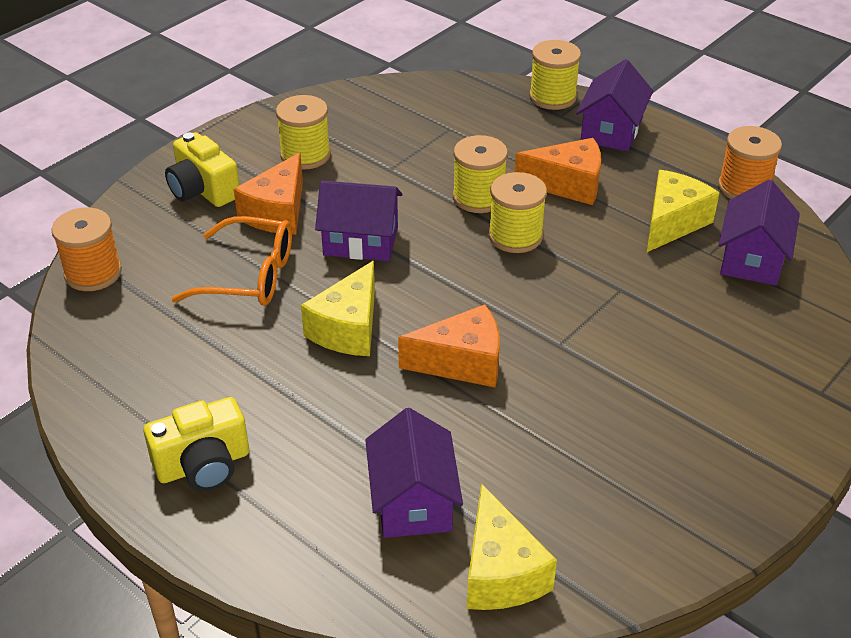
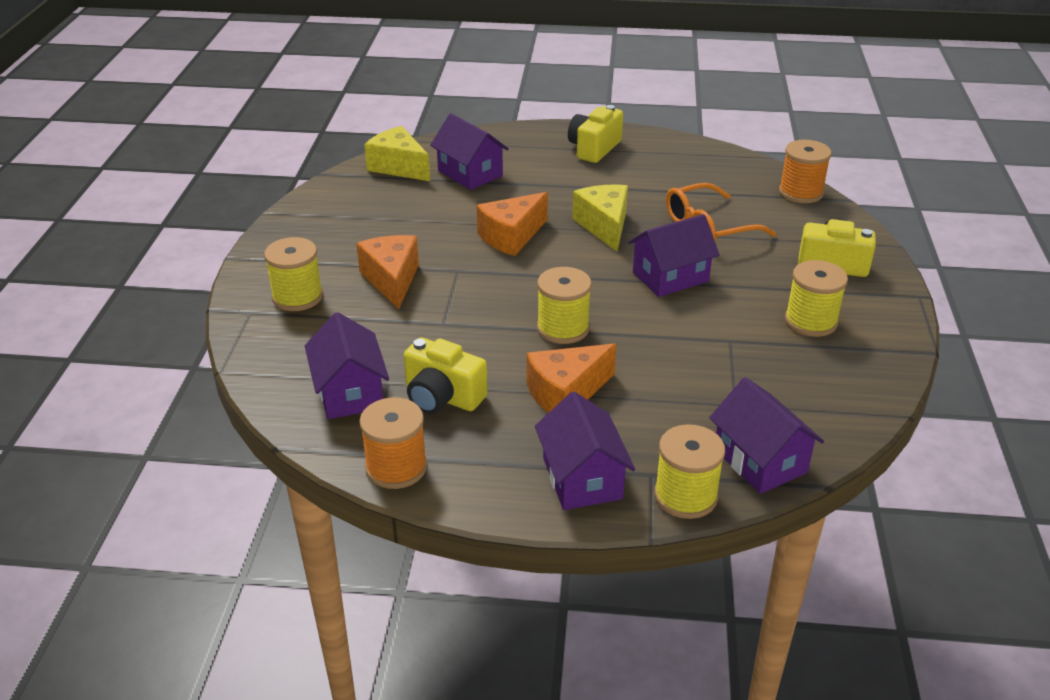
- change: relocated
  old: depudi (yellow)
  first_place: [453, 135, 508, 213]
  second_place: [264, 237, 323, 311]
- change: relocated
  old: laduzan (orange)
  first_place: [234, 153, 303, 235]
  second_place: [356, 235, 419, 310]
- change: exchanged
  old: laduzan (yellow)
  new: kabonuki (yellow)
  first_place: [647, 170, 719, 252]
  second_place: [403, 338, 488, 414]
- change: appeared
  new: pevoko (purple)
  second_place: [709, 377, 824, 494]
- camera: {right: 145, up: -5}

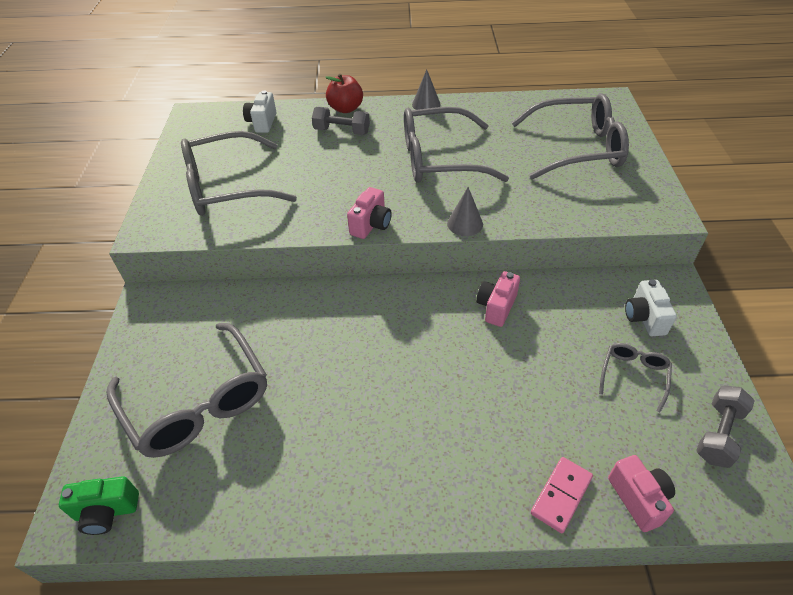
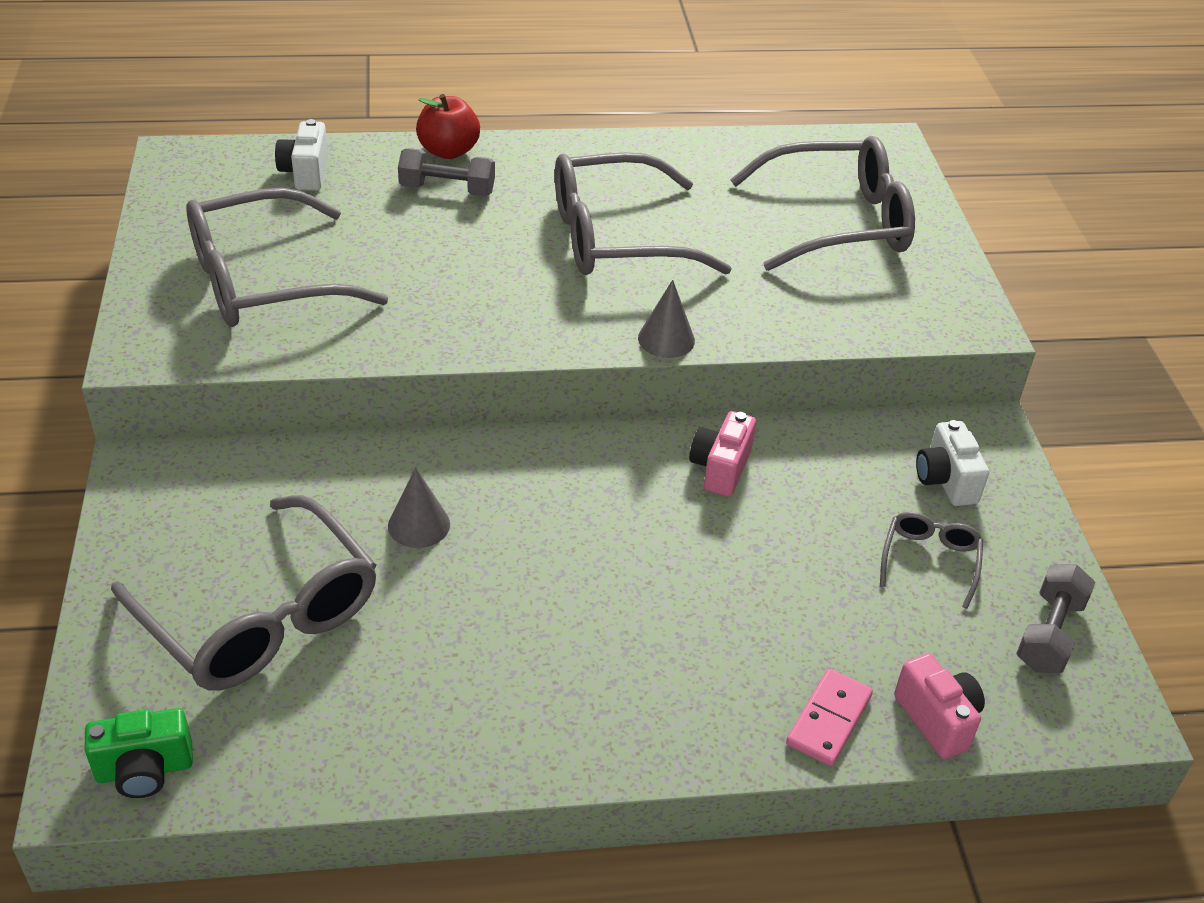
- change: relocated
  old: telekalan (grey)
  first_place: [412, 69, 441, 110]
  second_place: [388, 468, 450, 548]
- change: missing
  old: kabonuki (pink)
  first_place: [347, 187, 392, 239]
- camera: {right: -10, up: -5}

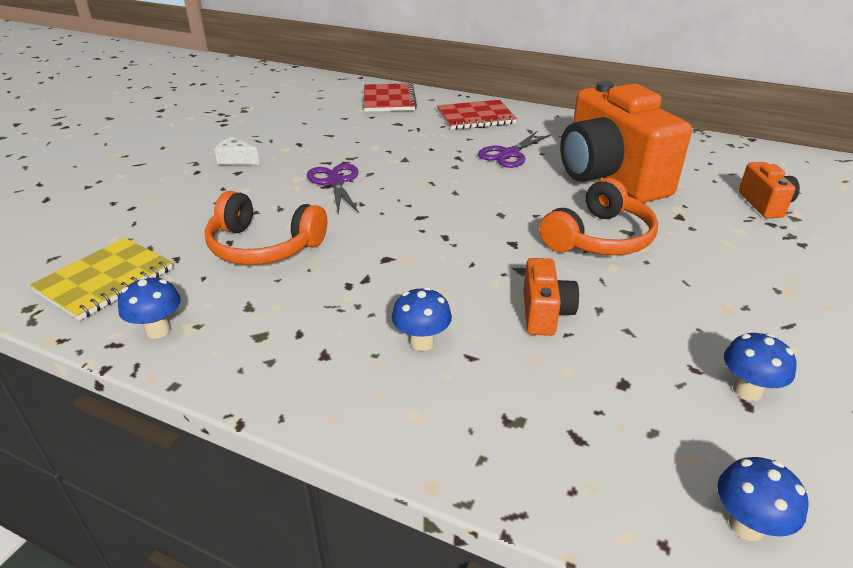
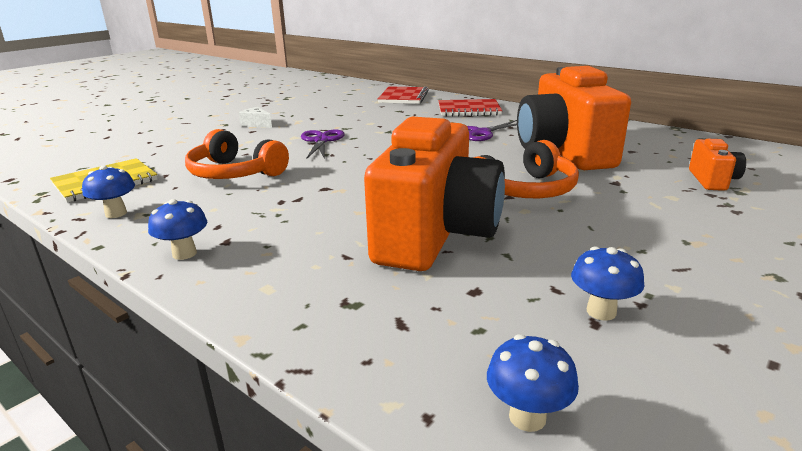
- change: relocated
  old: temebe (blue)
  first_place: [392, 287, 452, 351]
  second_place: [148, 199, 207, 260]
- change: size
  old: kabonuki (orange)
  first_place: [523, 258, 579, 336]
  second_place: [364, 117, 505, 271]
  factor: 2.29
- camera: {right: 15, up: -10}

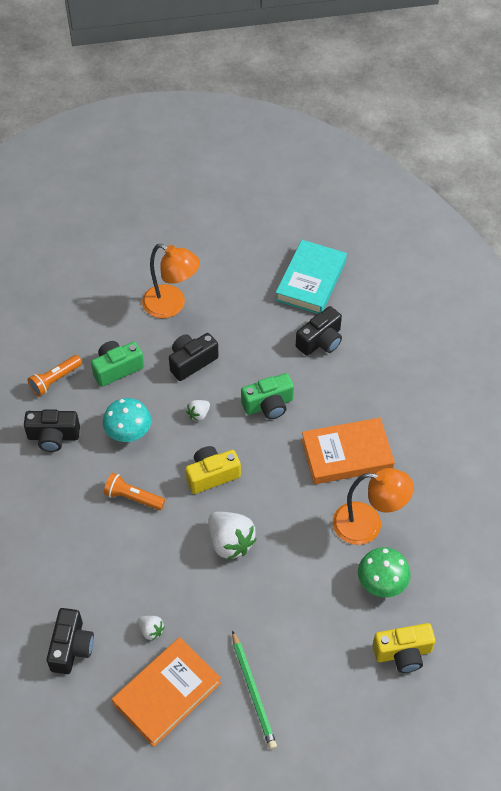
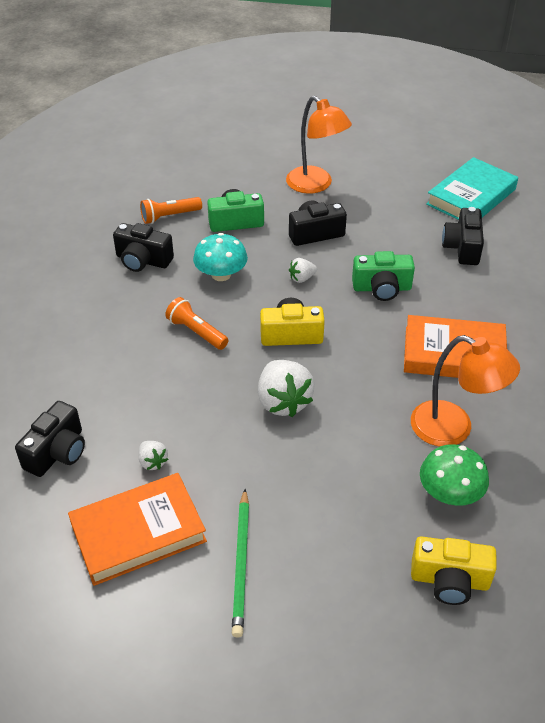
- change: spun
  old: kabonuki (black)
  first_place: [296, 306, 342, 356]
  second_place: [442, 207, 484, 265]
  degrees: 120
- camera: {right: 20, up: -10}

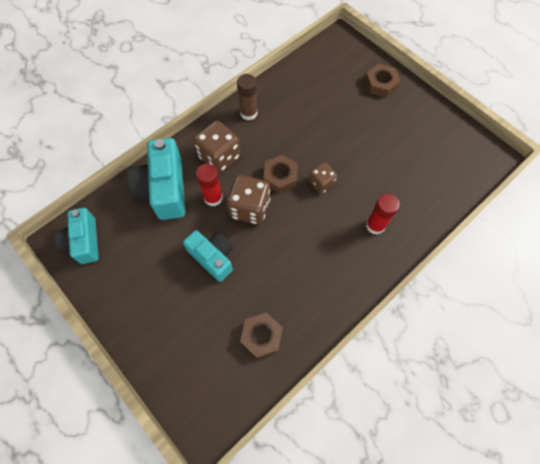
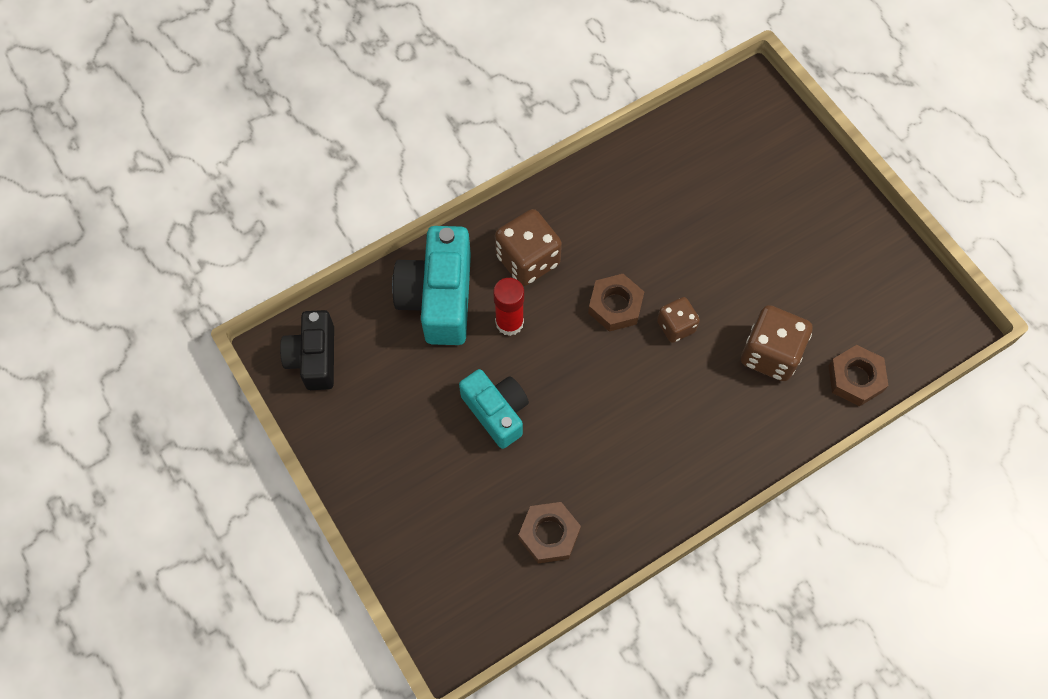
- change: colour
  old: kabonuki (turquoise)
  new: kabonuki (black)
  first_place: [54, 208, 99, 264]
  second_place: [280, 310, 334, 390]
- change: relocated
  old: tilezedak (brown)
  first_place: [227, 175, 270, 225]
  second_place: [741, 305, 813, 381]
- change: relocated
  old: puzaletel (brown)
  first_place: [365, 64, 400, 97]
  second_place: [828, 345, 888, 406]
- change: missing
  old: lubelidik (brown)
  first_place: [237, 74, 257, 120]
- change: missing
  old: lubelidik (red)
  first_place: [366, 194, 400, 234]
- camera: {right: 10, up: 0}

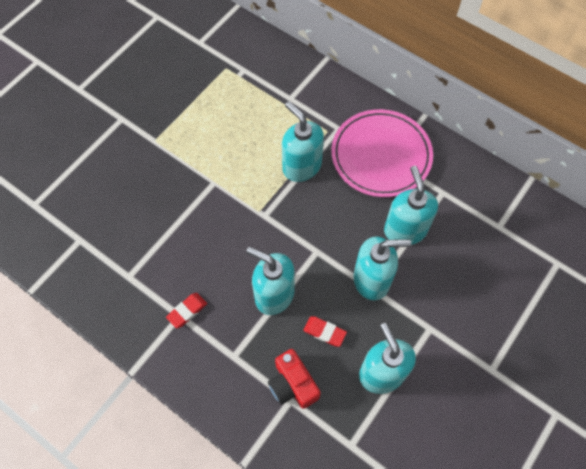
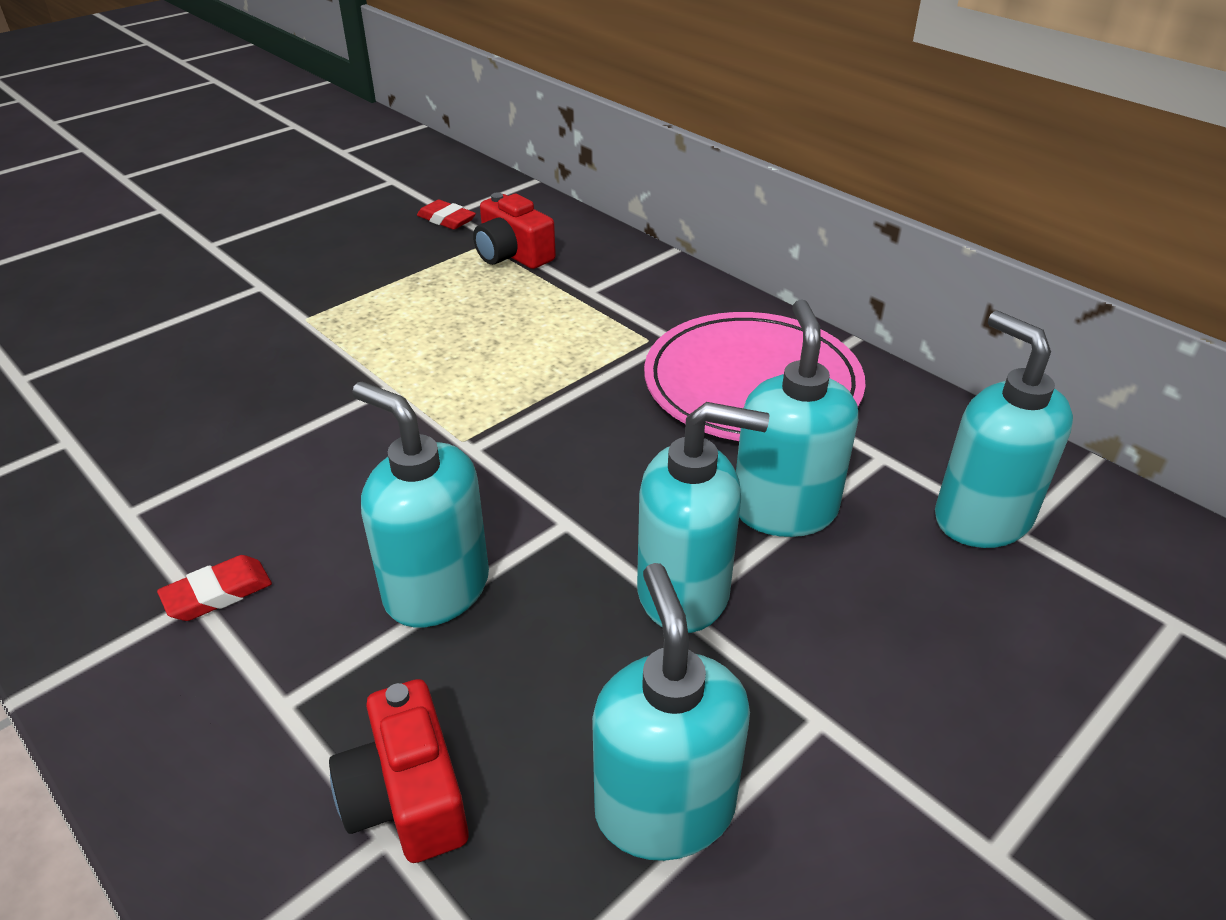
- change: relocated
  old: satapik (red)
  first_place: [303, 316, 347, 347]
  second_place: [417, 199, 476, 230]
- change: appeared
  new: kabonuki (red)
  second_place: [473, 193, 556, 269]
- change: relocated
  old: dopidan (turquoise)
  first_place: [282, 102, 324, 182]
  second_place: [935, 311, 1073, 548]
- camera: {right: 10, up: -25}

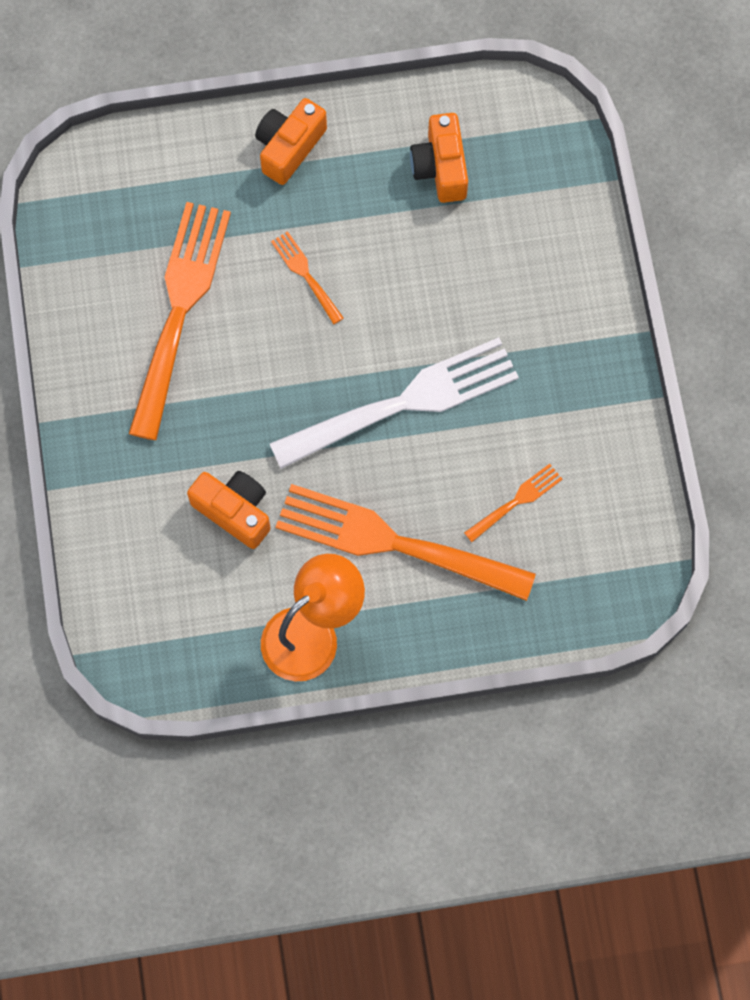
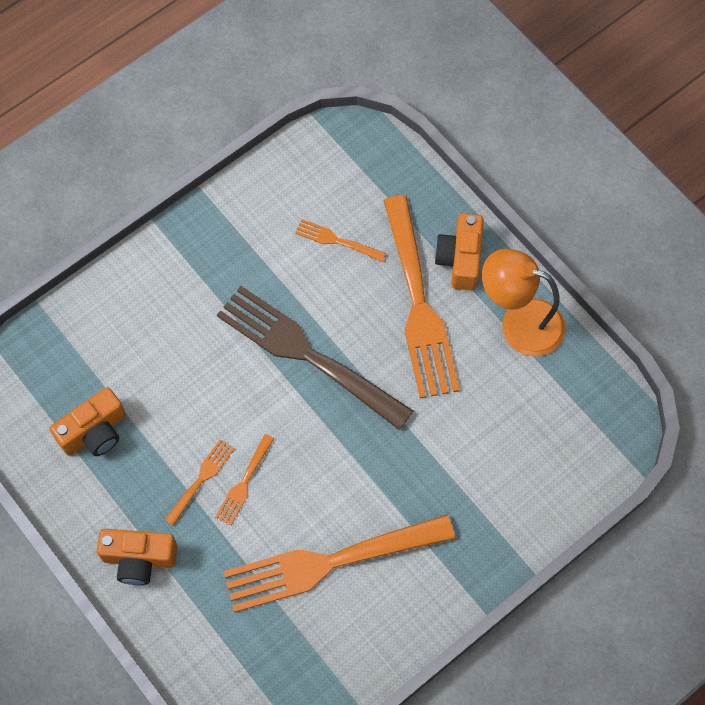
- change: appeared
  new: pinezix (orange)
  second_place: [165, 439, 235, 526]
- change: colour
  old: pinezix (white)
  new: pinezix (brown)
  first_place: [270, 337, 519, 469]
  second_place: [217, 286, 413, 430]
- change: relocated
  old: kabonuki (orange)
  first_place: [187, 471, 271, 549]
  second_place: [434, 213, 484, 290]
- camera: {right: -120, up: -5}

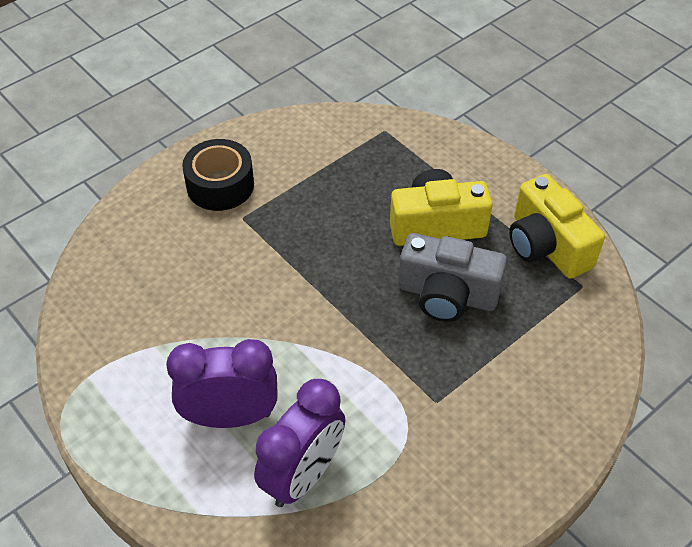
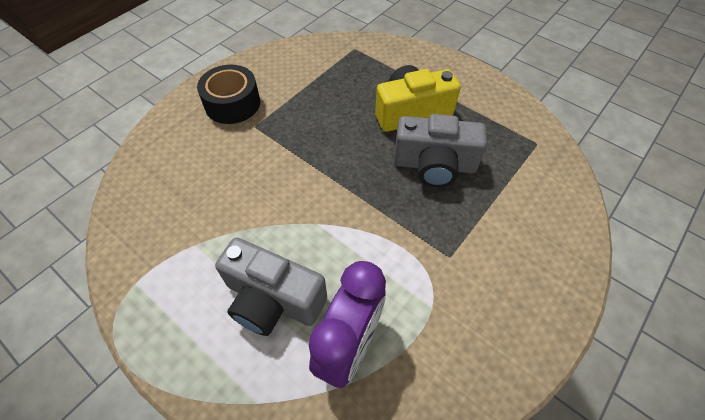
- change: exchanged
  old: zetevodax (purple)
  new: kabonuki (grey)
  first_place: [166, 339, 278, 428]
  second_place: [215, 237, 327, 336]
- change: missing
  old: kabonuki (yellow)
  first_place: [509, 174, 605, 279]
- camera: {right: -10, up: 5}

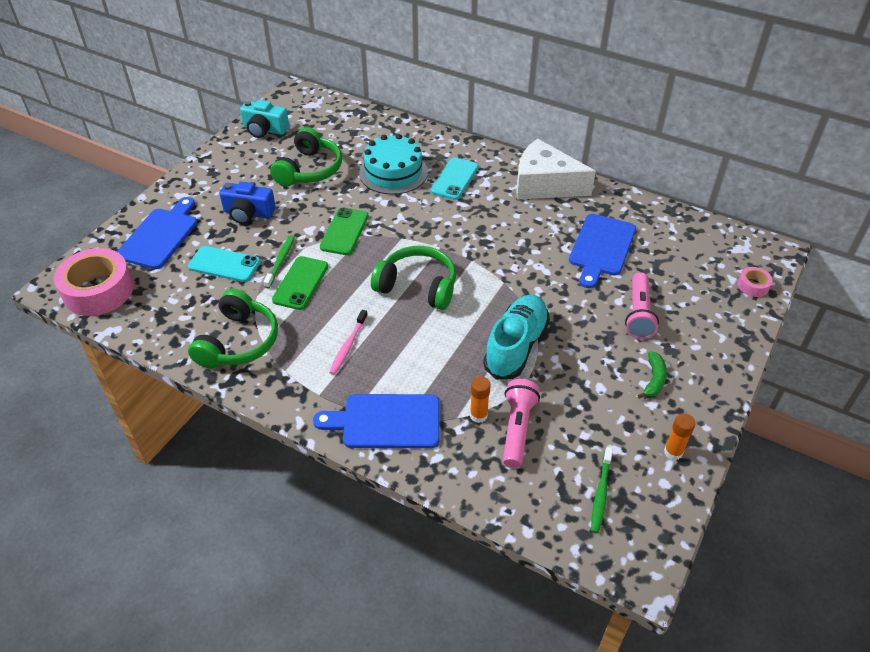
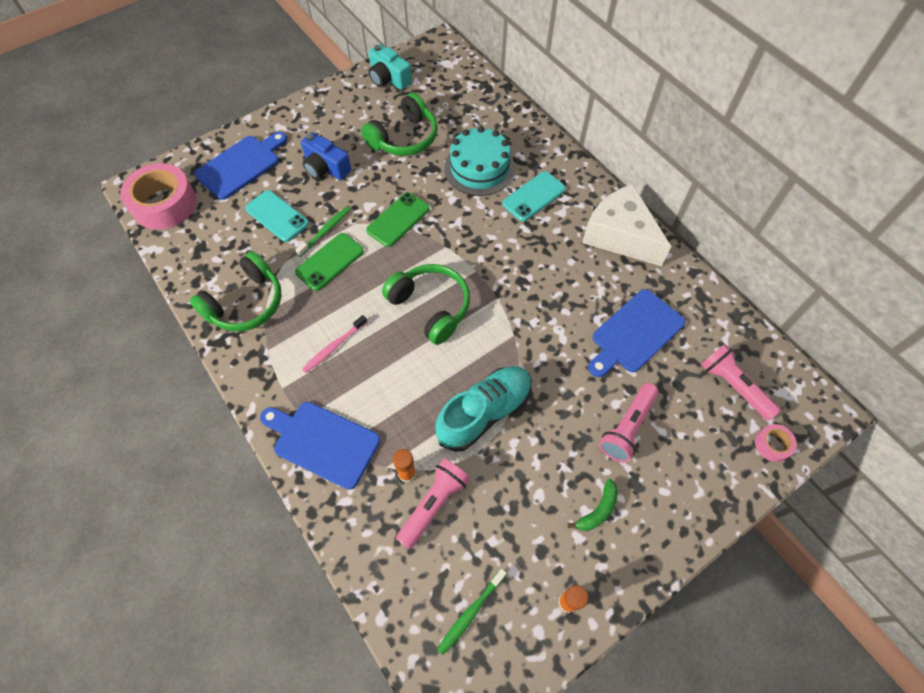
- change: appeared
  new: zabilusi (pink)
  second_place: [701, 344, 781, 421]
- camera: {right: 25, up: 15}

